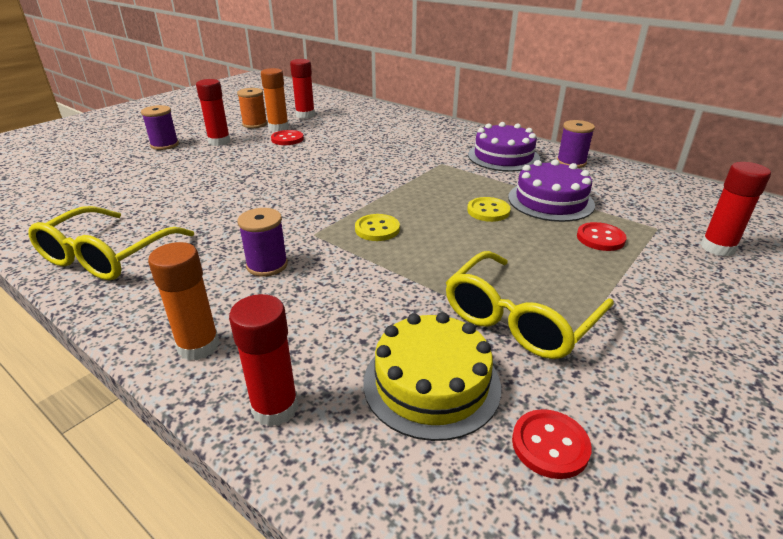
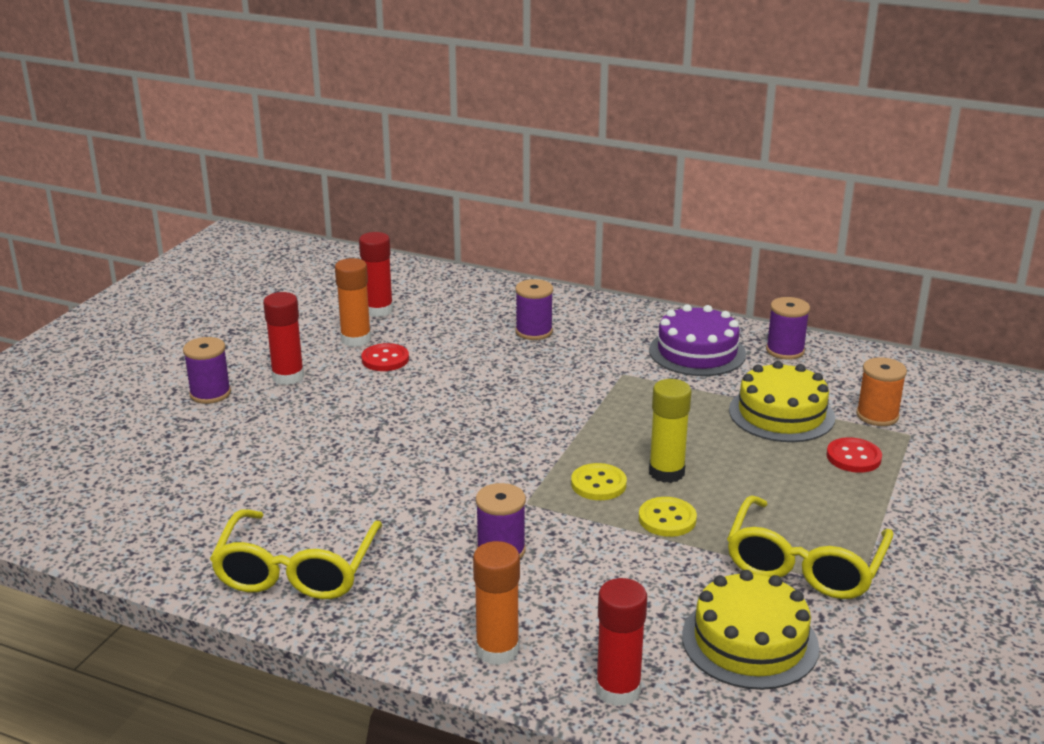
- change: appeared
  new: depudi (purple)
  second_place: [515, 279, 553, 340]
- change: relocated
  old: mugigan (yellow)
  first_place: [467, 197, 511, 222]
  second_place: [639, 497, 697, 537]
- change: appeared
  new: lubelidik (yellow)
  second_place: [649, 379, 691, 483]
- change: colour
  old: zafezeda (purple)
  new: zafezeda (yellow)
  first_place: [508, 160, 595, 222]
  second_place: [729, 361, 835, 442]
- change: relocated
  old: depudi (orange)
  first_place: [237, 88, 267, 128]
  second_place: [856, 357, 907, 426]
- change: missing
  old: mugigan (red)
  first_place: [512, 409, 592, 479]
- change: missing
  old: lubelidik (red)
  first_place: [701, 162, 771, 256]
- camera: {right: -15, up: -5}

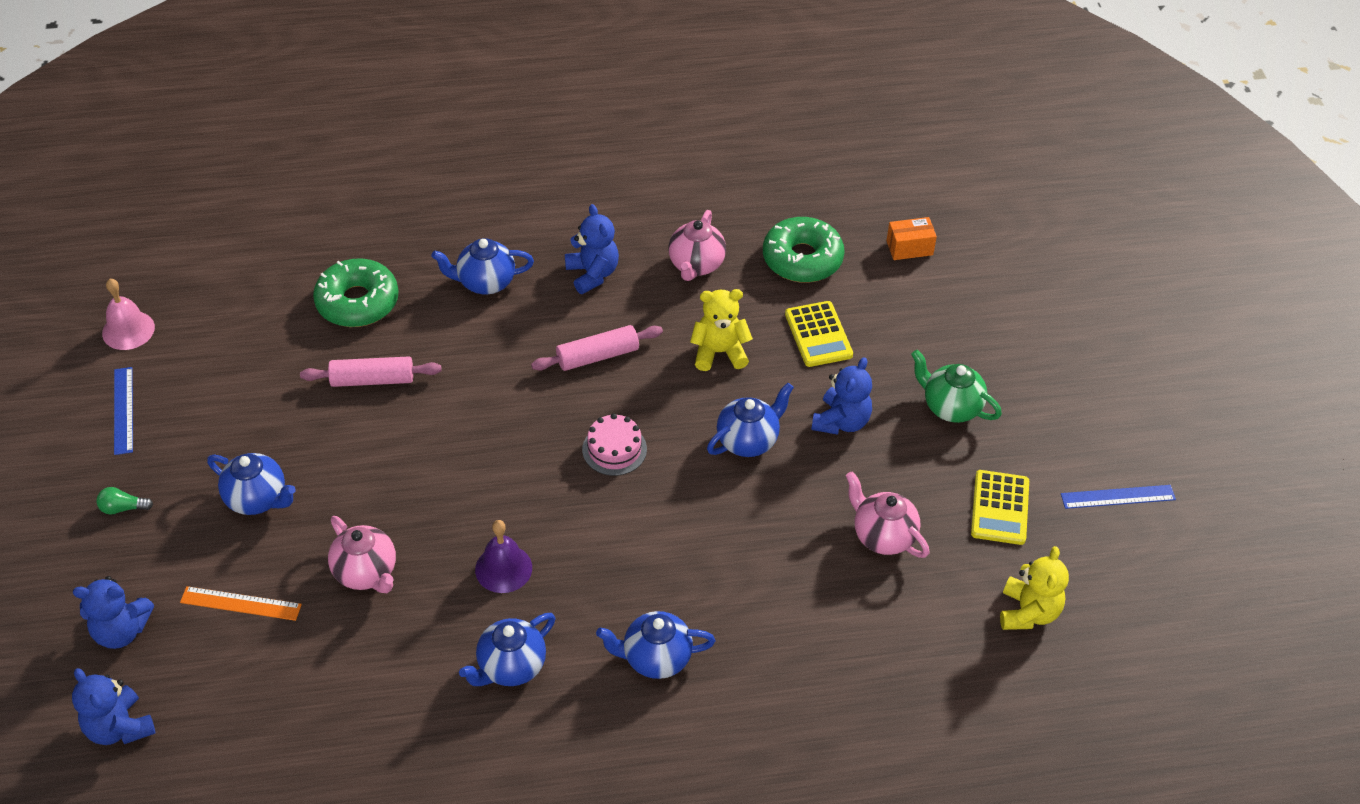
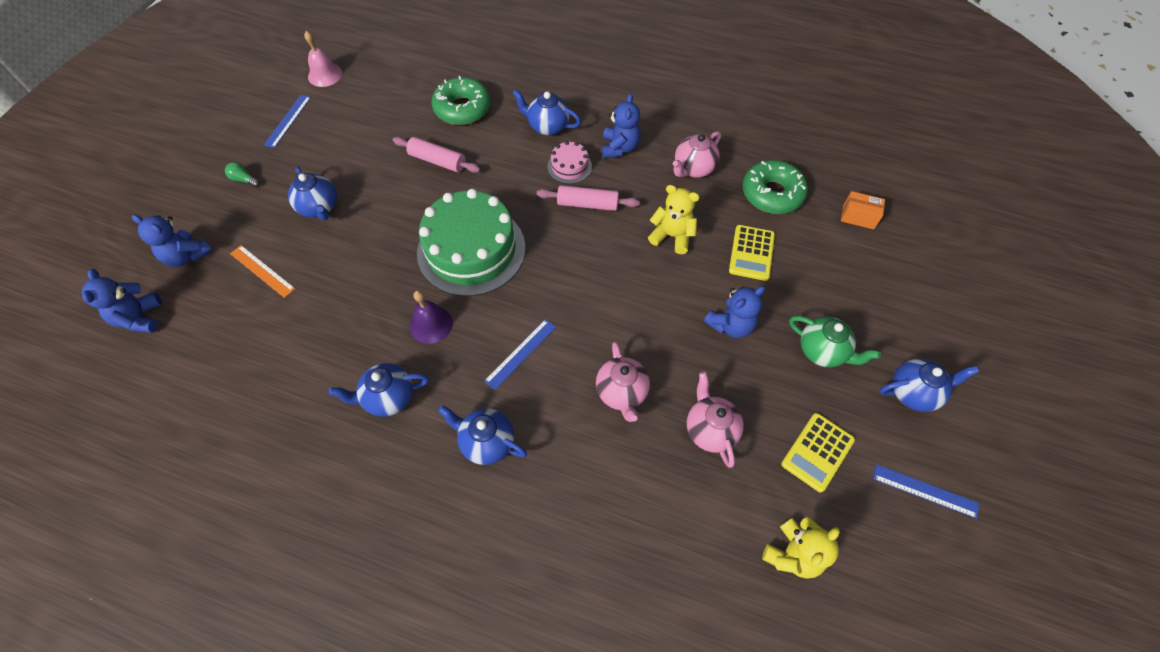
- change: appeared
  new: zafezeda (green)
  second_place: [417, 189, 526, 296]
- change: appeared
  new: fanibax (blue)
  second_place: [484, 319, 556, 390]
- change: relocated
  old: zafezeda (pink)
  first_place: [582, 414, 647, 476]
  second_place: [547, 141, 592, 184]
- change: relocated
  old: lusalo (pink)
  first_place: [328, 516, 396, 593]
  second_place: [596, 341, 650, 422]
- change: spun
  old: lusalo (green)
  first_place: [911, 350, 1002, 423]
  second_place: [789, 316, 881, 368]
  degrees: 150
- change: relocated
  old: lusalo (blue)
  first_place: [707, 383, 794, 457]
  second_place: [880, 359, 979, 412]
- camera: {right: 30, up: 10}

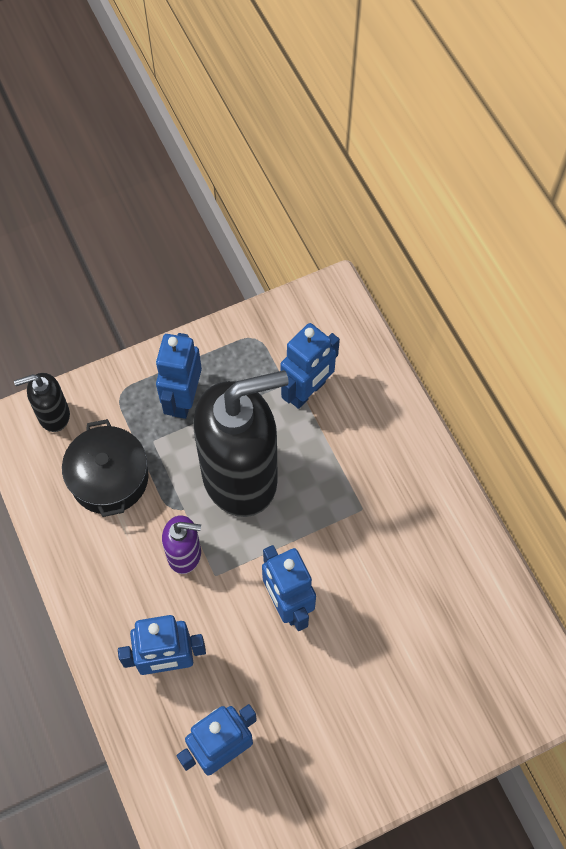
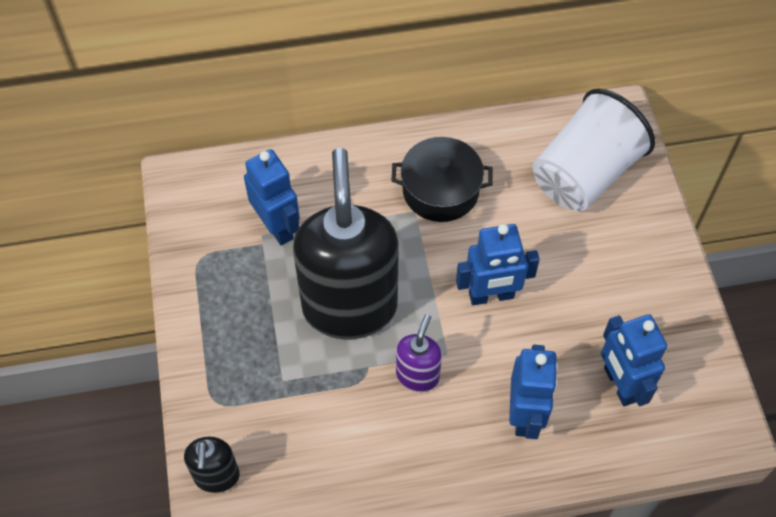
- change: relocated
  old: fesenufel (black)
  first_place: [62, 419, 148, 517]
  second_place: [391, 137, 493, 222]
- change: appeared
  new: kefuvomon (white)
  second_place: [533, 89, 655, 211]
- change: missing
  old: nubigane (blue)
  first_place: [156, 333, 202, 419]
- camera: {right: -75, up: -5}

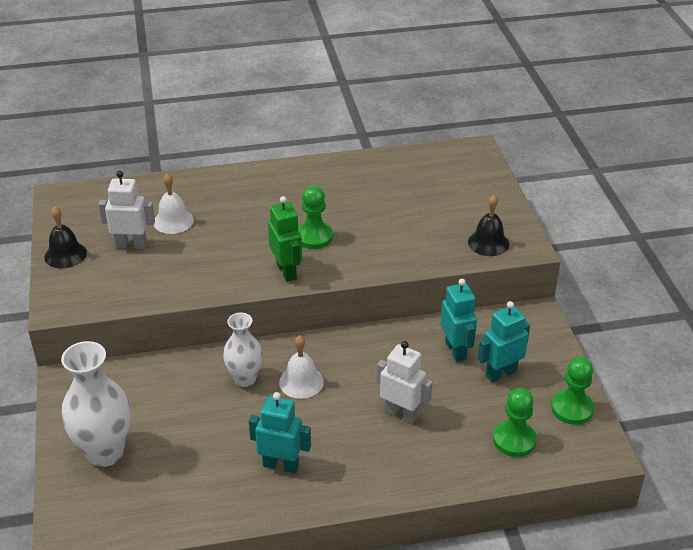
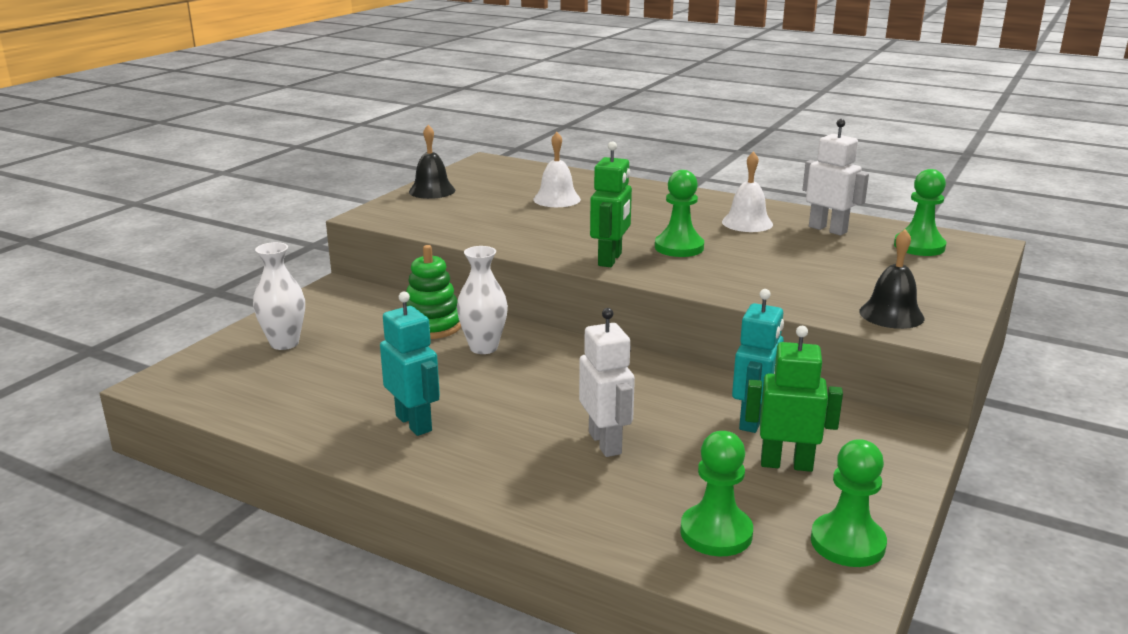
- change: size
  old: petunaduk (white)
  first_place: [61, 341, 131, 467]
  second_place: [253, 242, 305, 350]
  factor: 0.63
- change: appeared
  new: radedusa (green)
  second_place: [406, 245, 461, 339]
- change: relocated
  old: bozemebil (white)
  first_place: [279, 335, 324, 399]
  second_place: [722, 151, 773, 232]
- change: colour
  old: nubigane (turquoise)
  new: nubigane (green)
  first_place: [478, 301, 530, 382]
  second_place: [745, 326, 843, 472]
- change: relocated
  old: nubigane (white)
  first_place: [98, 171, 155, 249]
  second_place: [803, 119, 869, 236]
- change: appeared
  new: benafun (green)
  second_place: [894, 169, 947, 256]
- camera: {right: 40, up: -15}

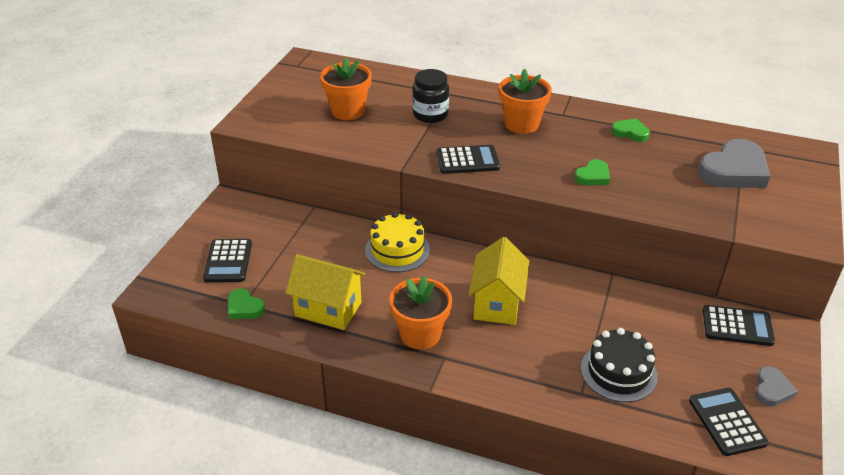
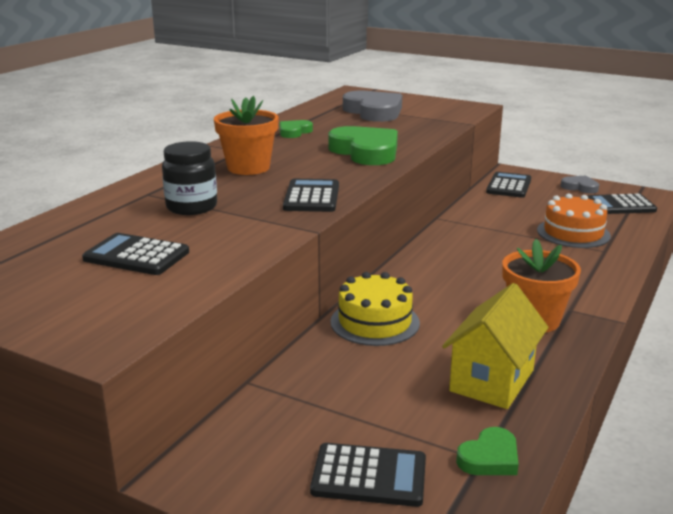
- change: exchanged
  old: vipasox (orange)
  new: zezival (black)
  first_place: [320, 57, 372, 120]
  second_place: [82, 233, 189, 275]
- change: size
  old: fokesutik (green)
  first_place: [575, 159, 610, 186]
  second_place: [328, 126, 398, 165]
  factor: 1.93
- change: colour
  old: zafezeda (black)
  new: zafezeda (orange)
  first_place: [581, 328, 658, 402]
  second_place: [537, 193, 611, 248]
- change: missing
  old: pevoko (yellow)
  first_place: [469, 237, 529, 325]
- camera: {right: -80, up: -15}

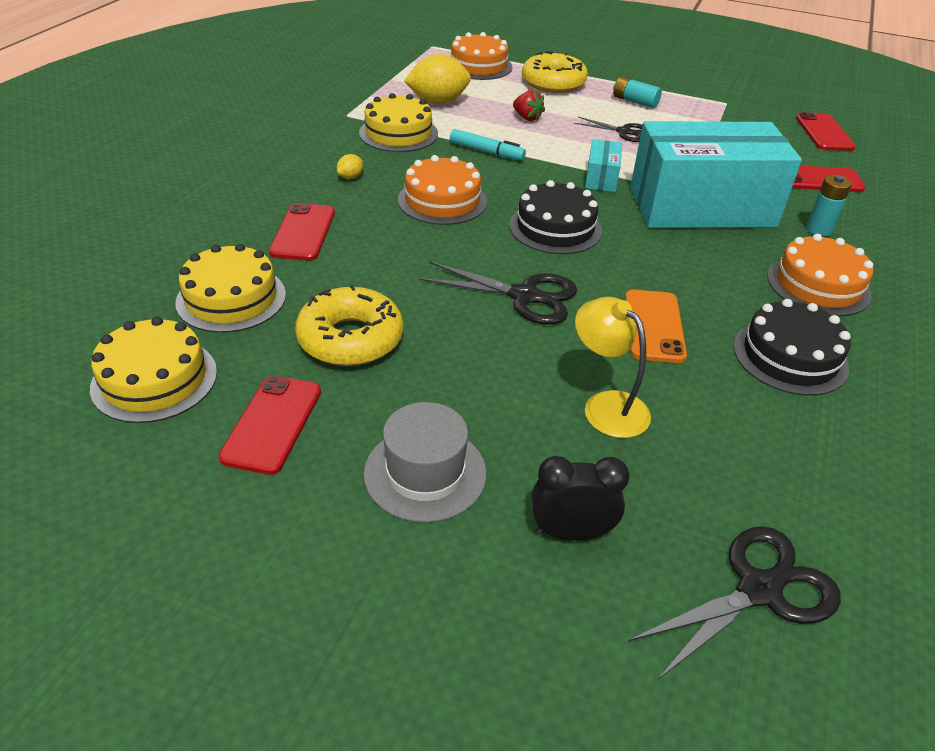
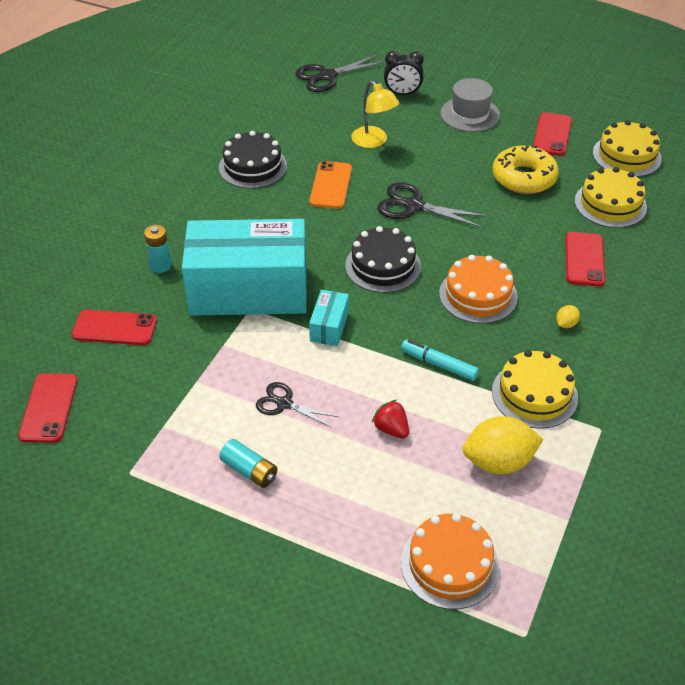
- change: missing
  old: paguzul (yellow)
  first_place: [522, 51, 588, 93]
- change: missing
  old: zafezeda (orange)
  first_place: [767, 234, 873, 316]
- camera: {right: -175, up: 5}

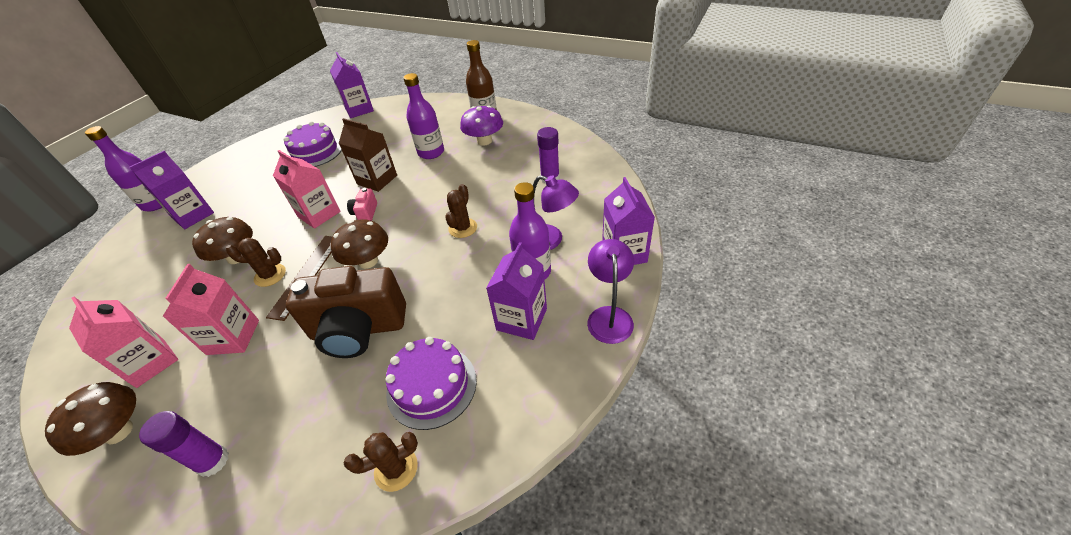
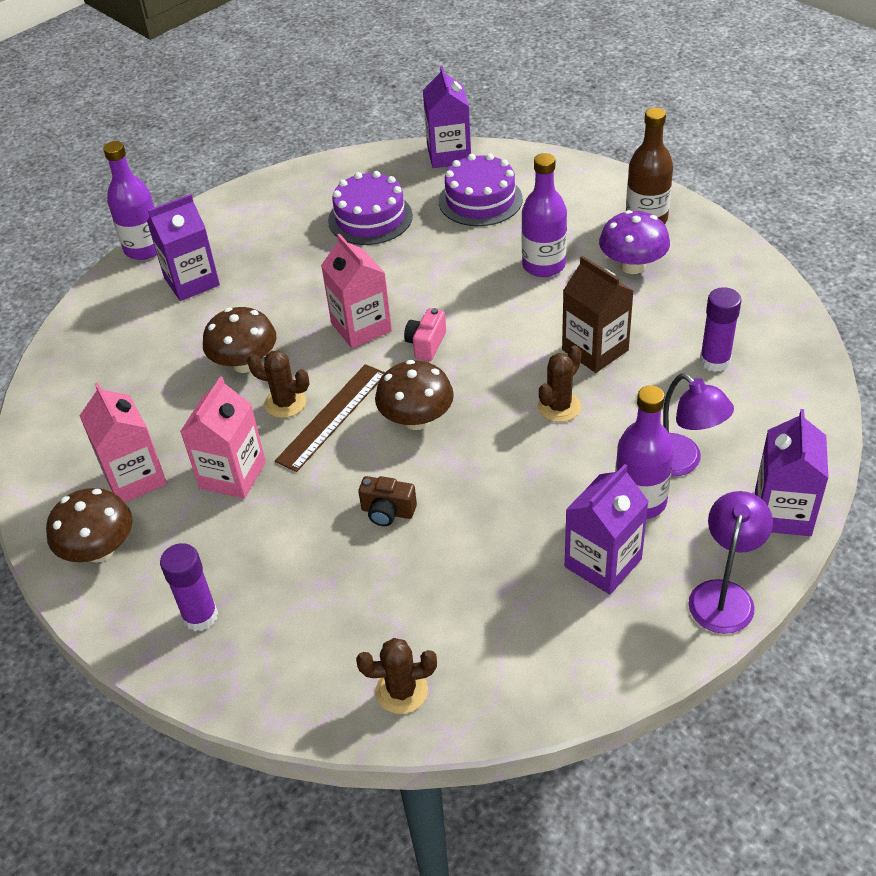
- change: size
  old: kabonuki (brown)
  first_place: [286, 266, 406, 358]
  second_place: [358, 476, 417, 526]
  factor: 0.42
- change: relocated
  old: zafezeda (purple)
  first_place: [385, 337, 477, 430]
  second_place: [439, 153, 523, 226]
- change: relocated
  old: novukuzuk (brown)
  first_place: [338, 118, 397, 192]
  second_place: [562, 256, 633, 373]
- camera: {right: 20, up: 0}

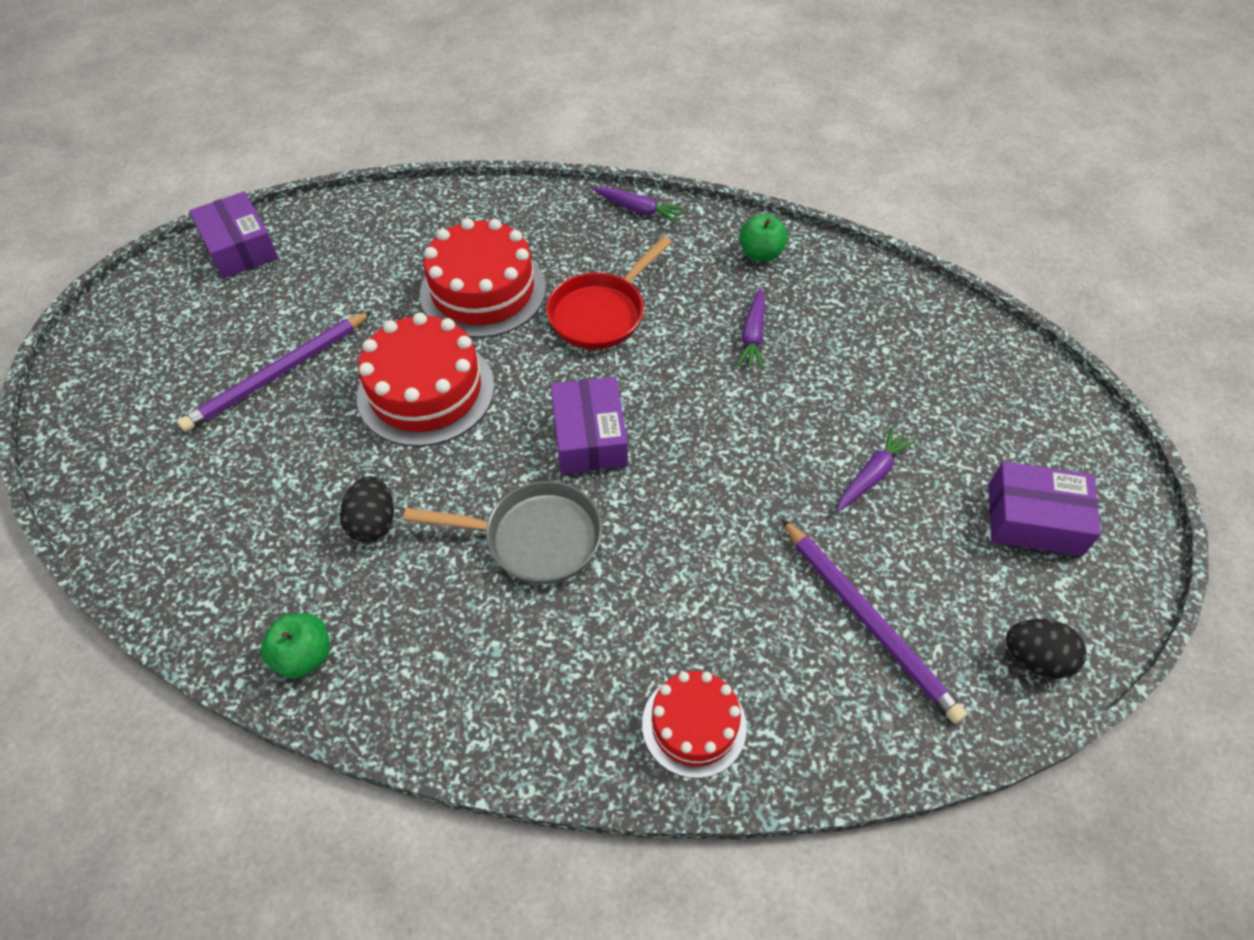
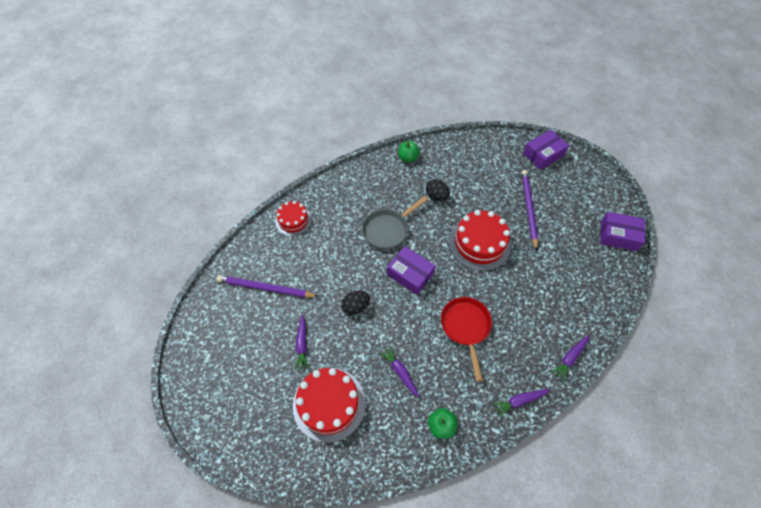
- change: relocated
  old: zafezeda (red)
  first_place: [420, 218, 546, 338]
  second_place: [293, 368, 366, 443]
- change: relocated
  old: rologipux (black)
  first_place: [1006, 619, 1086, 679]
  second_place: [341, 291, 370, 315]
- change: relocated
  old: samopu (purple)
  first_place: [989, 461, 1101, 556]
  second_place: [523, 130, 569, 170]
- change: appeared
  new: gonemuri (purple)
  second_place: [552, 335, 589, 381]
- camera: {right: 135, up: 5}

